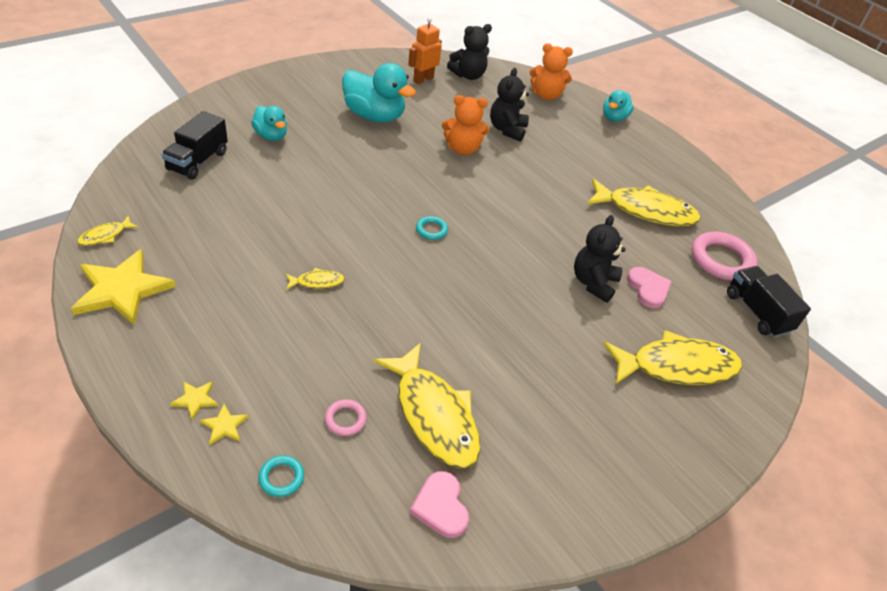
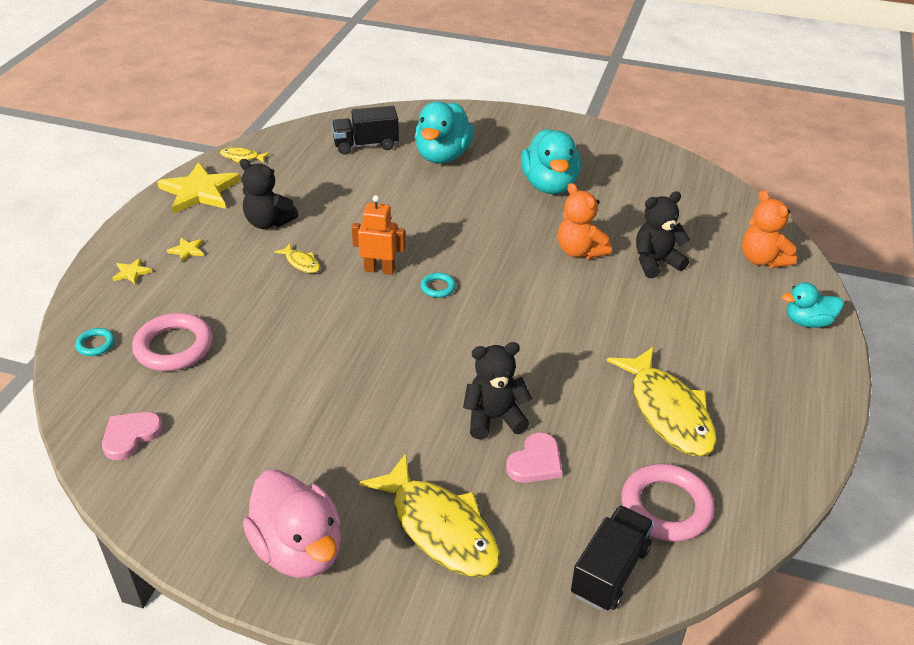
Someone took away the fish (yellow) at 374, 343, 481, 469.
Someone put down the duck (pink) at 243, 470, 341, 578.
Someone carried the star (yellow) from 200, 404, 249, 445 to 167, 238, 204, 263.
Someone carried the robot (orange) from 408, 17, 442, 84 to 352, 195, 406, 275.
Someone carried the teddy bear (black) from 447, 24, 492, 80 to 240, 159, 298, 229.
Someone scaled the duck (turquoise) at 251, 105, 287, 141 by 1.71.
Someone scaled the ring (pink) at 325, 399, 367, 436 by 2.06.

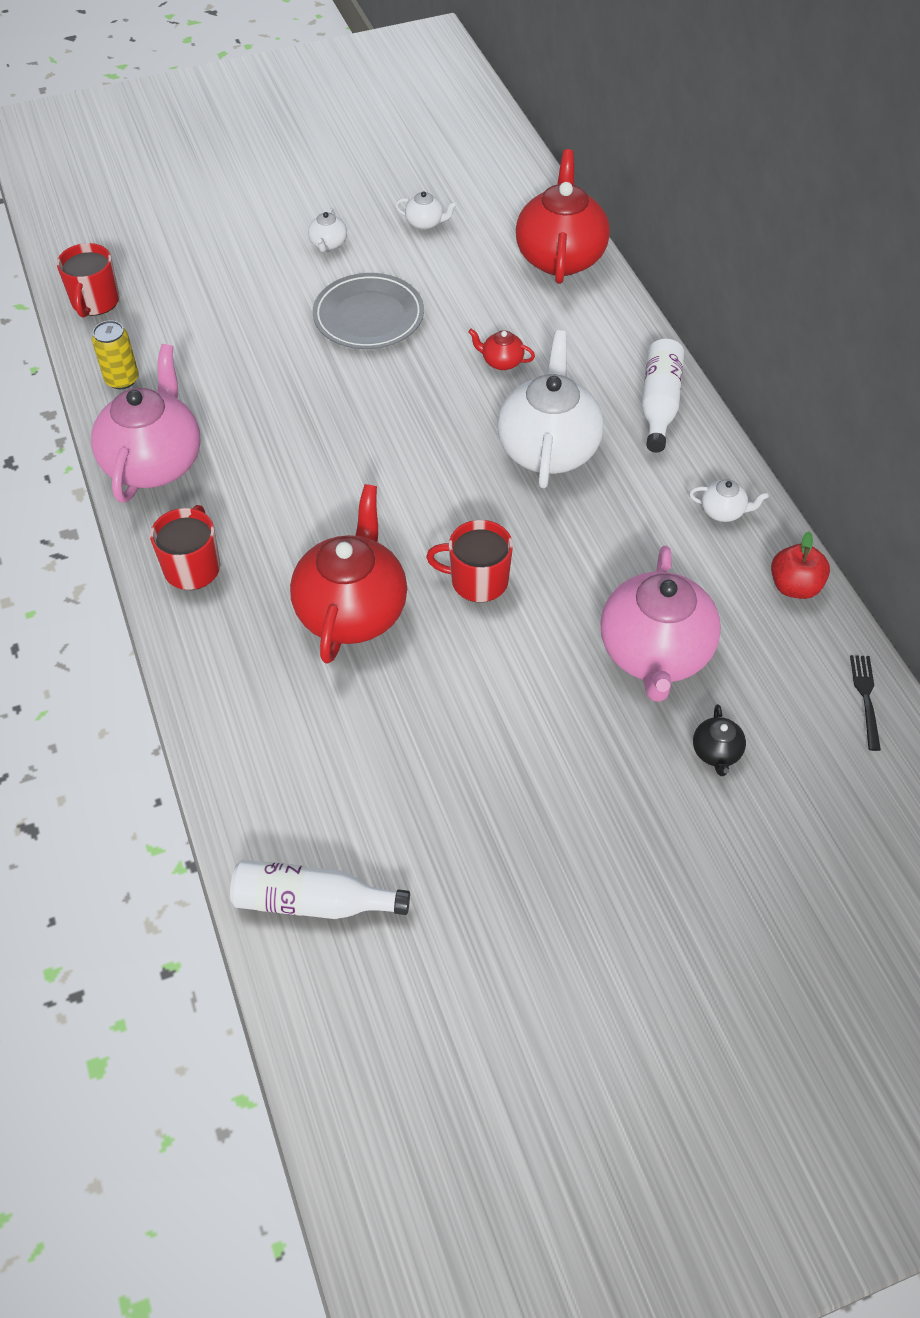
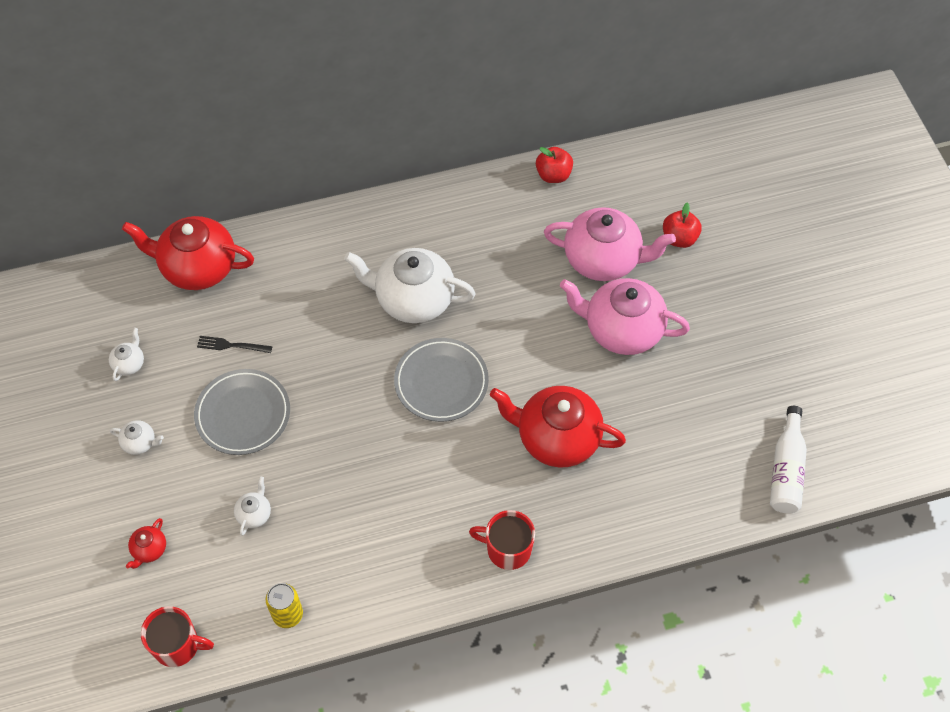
Someone took away the mug (red) at 426, 520, 513, 602.
Someone took away the bottle (white) at 642, 339, 684, 453.
Someone put down the plate (grey) at 394, 338, 489, 422.
Someone carried the teapot (pink) from 91, 344, 201, 503 to 560, 278, 690, 355.
Someone carried the teapot (red) from 468, 329, 535, 370 to 126, 518, 166, 569.
Someone carried the teapot (white) from 689, 479, 769, 522 to 234, 477, 271, 536.
Someone carried the fork (black) from 850, 655, 881, 751 to 197, 336, 272, 353.
Someone swapped the teapot (black) at 693, 704, 746, 776 for the apple (red) at 663, 203, 702, 248.

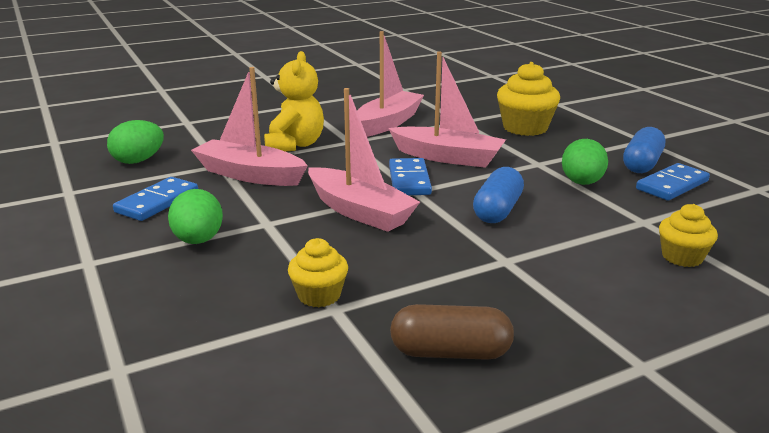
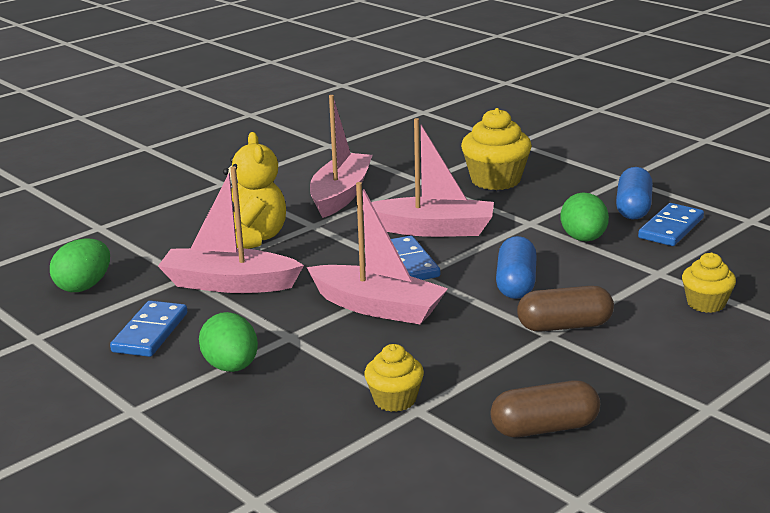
Someone put down the capsule (brown) at 517, 286, 614, 332.

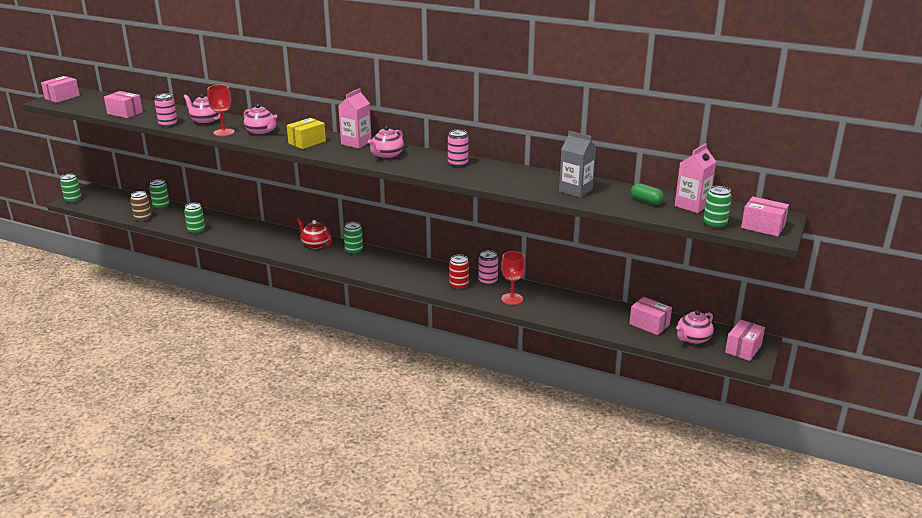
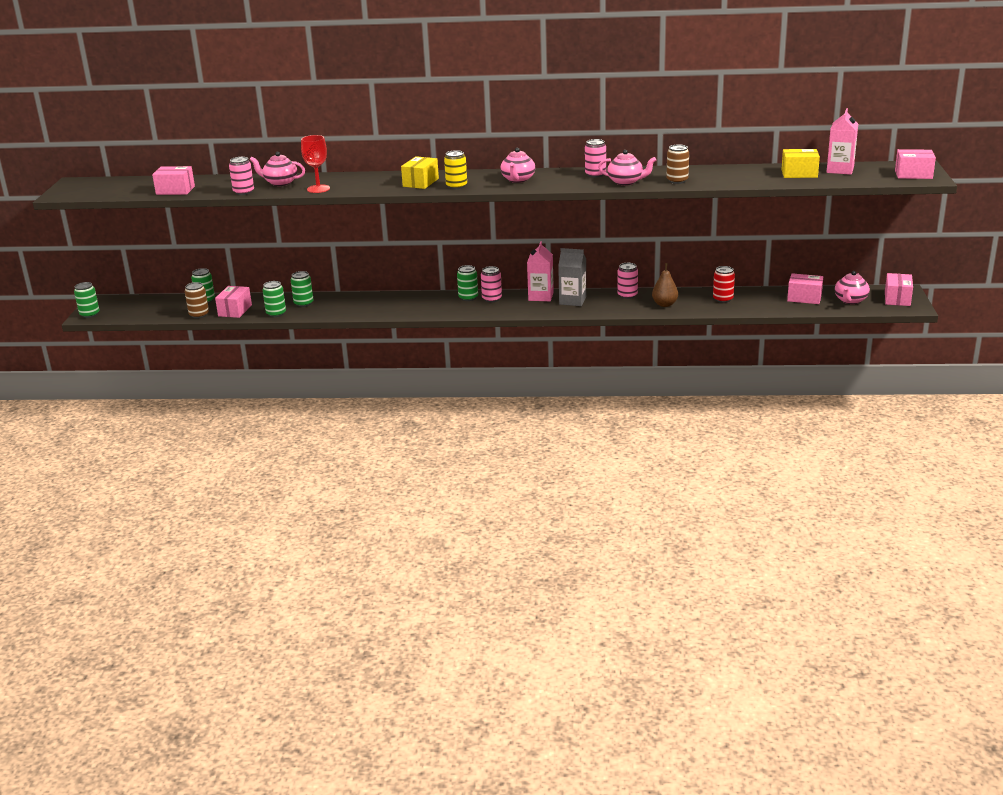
Someone took away the teapot (red) at 296, 218, 332, 249.
Someone put down the can (yellow) at 444, 150, 467, 189.
Someone put down the can (pink) at 481, 266, 502, 302.
Someone put down the can (brown) at 666, 144, 689, 184.
Someone carried the box (pink) from 41, 76, 80, 103 to 215, 286, 252, 318.
Someone carried the teapot (pink) from 244, 104, 277, 135 to 598, 150, 656, 185.
Someone carried the carton (pink) from 338, 88, 372, 149 to 527, 241, 554, 301.
Someone carried the can (red) from 449, 254, 469, 290 to 713, 266, 735, 303.
Someone carried the carton (grey) from 559, 131, 596, 198 to 558, 248, 586, 306.
Someone carried the can (green) from 703, 186, 732, 229 to 291, 271, 313, 307.
Someone swapped the goblet (red) at 501, 251, 525, 305 for the pear (brown) at 652, 263, 678, 307.
Someone swapped the capsule (green) at 631, 183, 664, 205 for the box (yellow) at 781, 149, 820, 178.

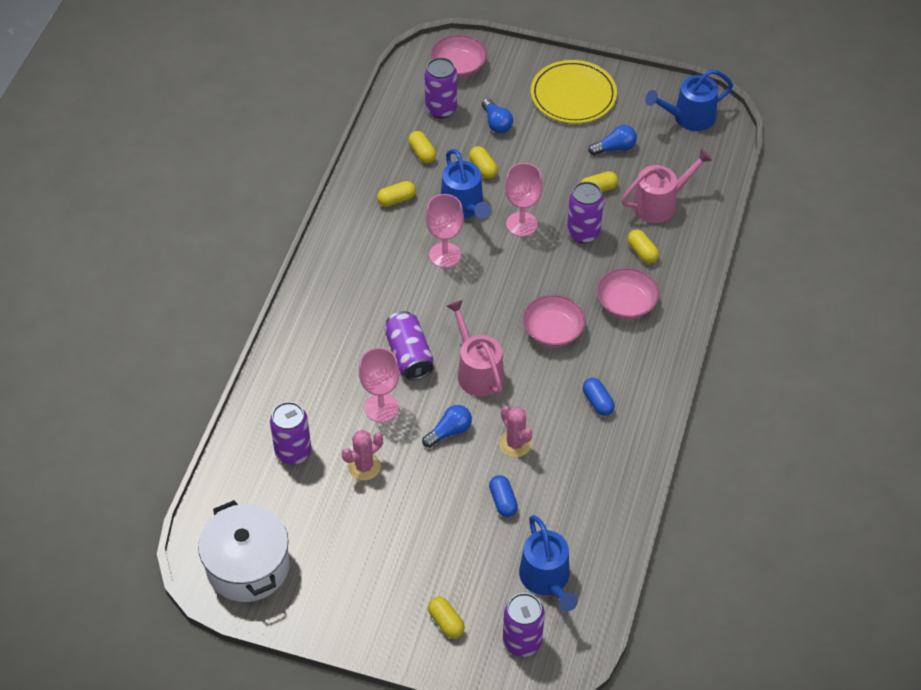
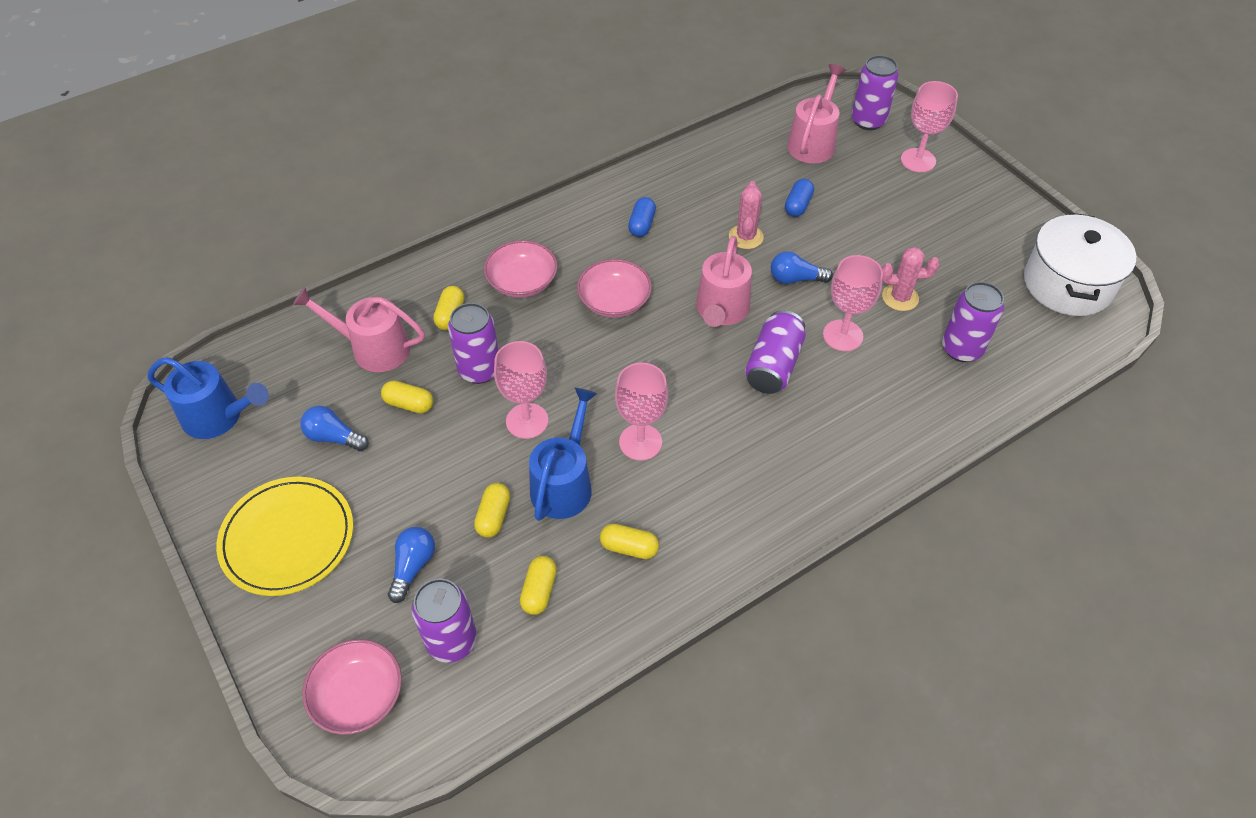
Someone swapped the capsule (yellow) at 428, 597, 465, 638 for the goblet (pink) at 901, 81, 958, 172.
Someone repainted the watering can (blue) at 519, 515, 578, 612, which became the watering can (pink) at 787, 64, 846, 163.

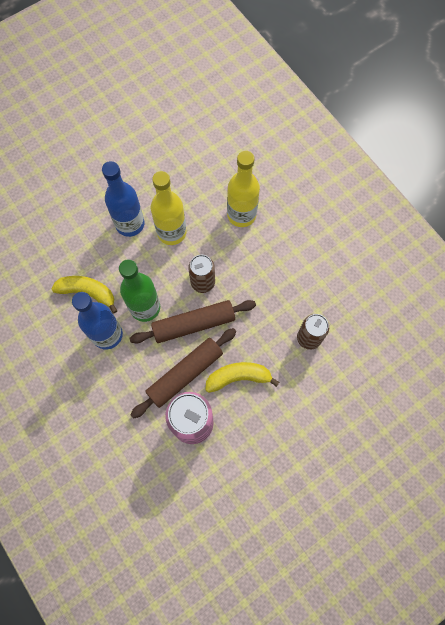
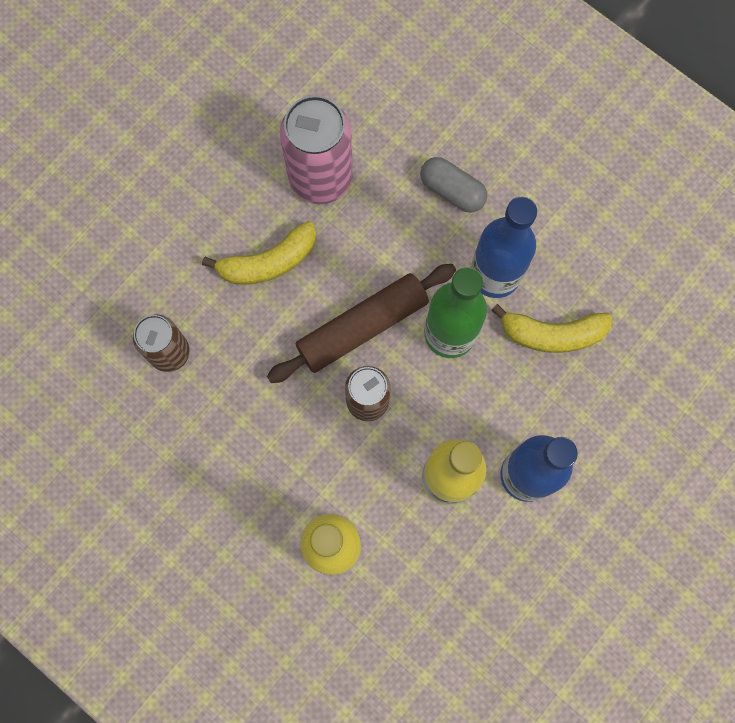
Someone took away the rolling pin (brown) at 130, 328, 236, 419.
Someone put down the capsule (grey) at 420, 157, 487, 213.

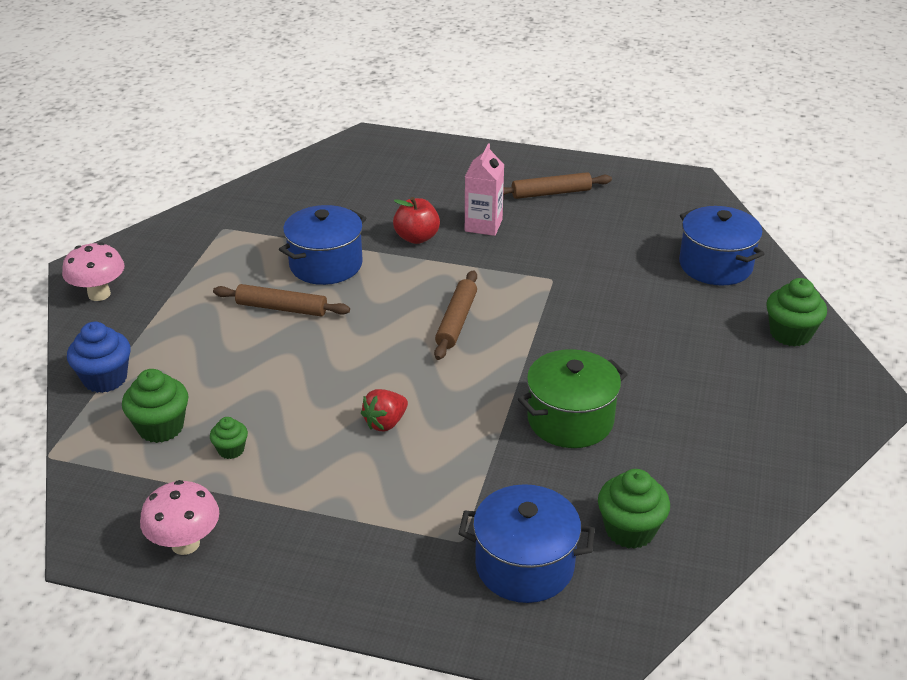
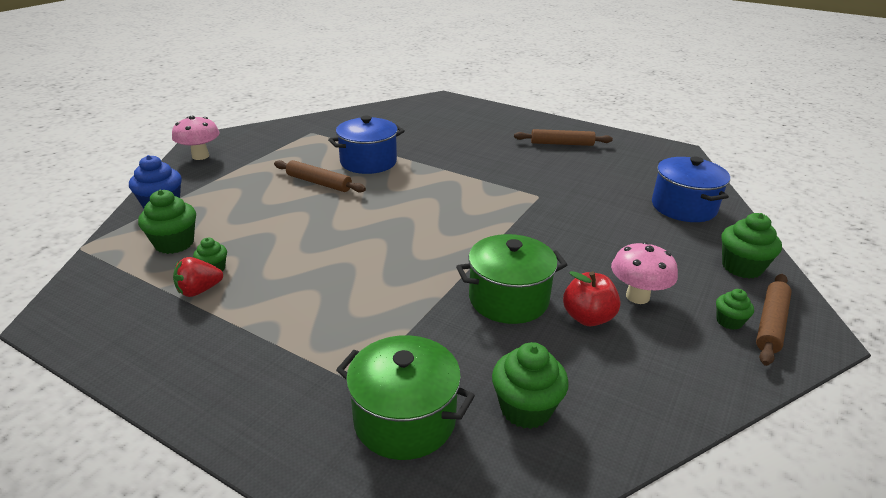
Someone took away the carton (pink) at 465, 144, 504, 236.
Someone put down the cupcake (green) at 716, 289, 754, 330.
Someone carried the mushroom (pink) from 140, 480, 219, 555 to 611, 242, 678, 304.
Someone carried the strawberry (red) from 361, 389, 408, 432 to 173, 257, 223, 297.
Someone carried the apple (red) from 393, 197, 440, 244 to 563, 271, 621, 326.
Someone carried the rolling pin (brown) from 434, 270, 477, 360 to 756, 274, 792, 366.
Someone repainted the pot (blue) at 458, 484, 595, 603, which became the pot (green) at 336, 335, 475, 460.

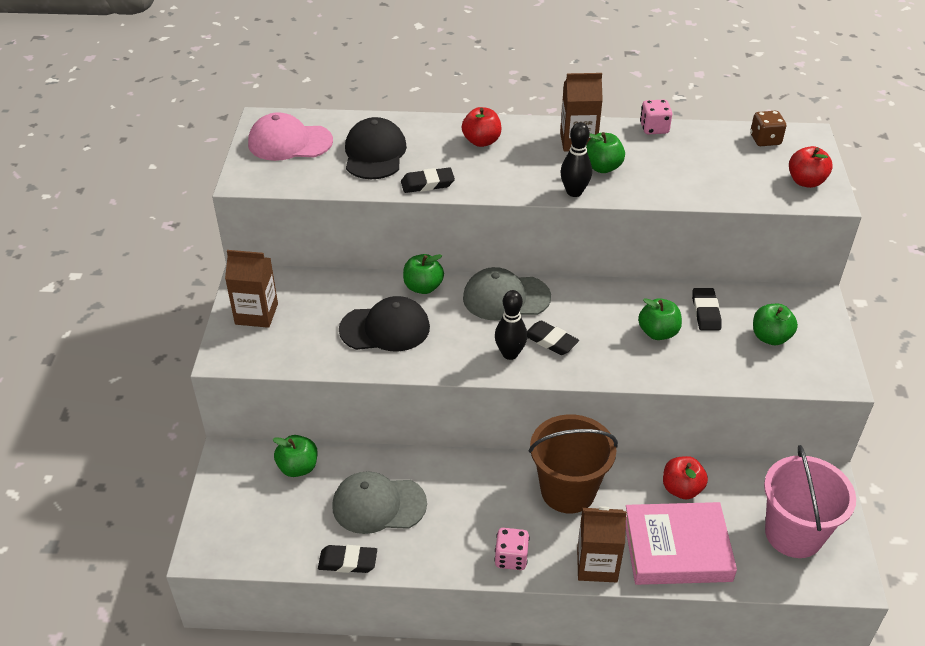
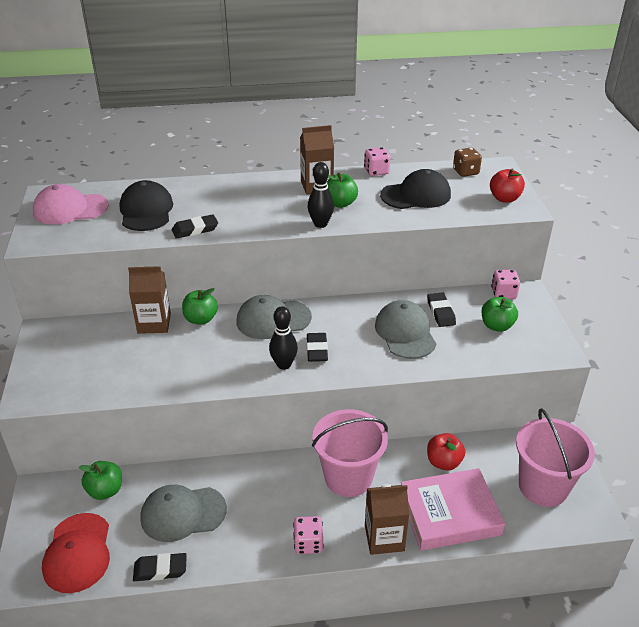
Someone took away the apple (red) at 462, 107, 501, 147.
Someone put down the cap (red) at 42, 513, 110, 593.
Someone put down the dice (pink) at 491, 270, 520, 299.
Someone carried the carton (brown) from 225, 250, 278, 328 to 128, 266, 171, 334.
Someone carried the cap (black) from 339, 296, 430, 352 to 380, 169, 451, 209.
Someone swapped the apple (green) at 638, 298, 682, 340 for the cap (grey) at 375, 300, 436, 359.
Someone repainted the bucket (brown) at 529, 414, 618, 514, which became the bucket (pink) at 312, 409, 388, 497.
Someone rotated the eraser (black) at 527, 321, 579, 355 by 60 degrees clockwise.

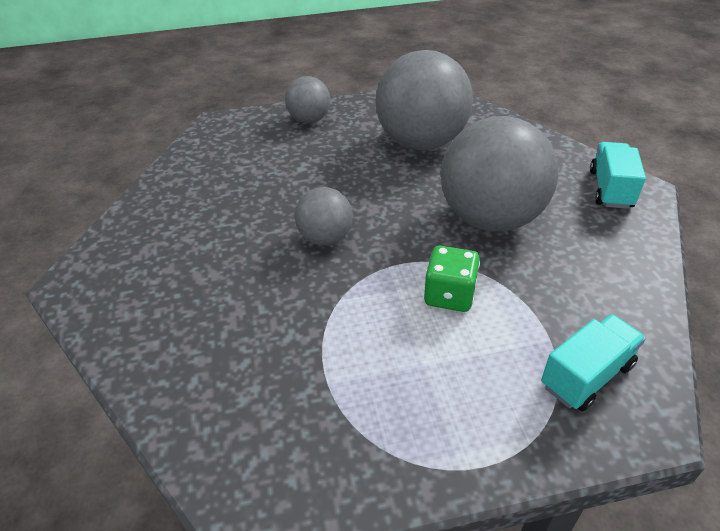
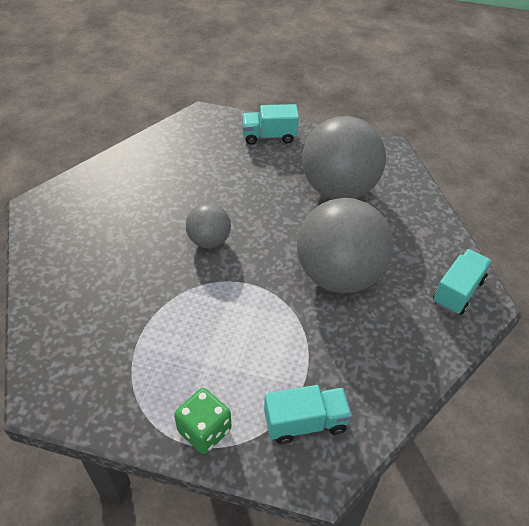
Someone carried the dice (green) from 424, 246, 480, 312 to 174, 388, 232, 454.
Someone swapped the ball (grey) at 285, 76, 331, 123 for the truck (turquoise) at 242, 104, 299, 145.

